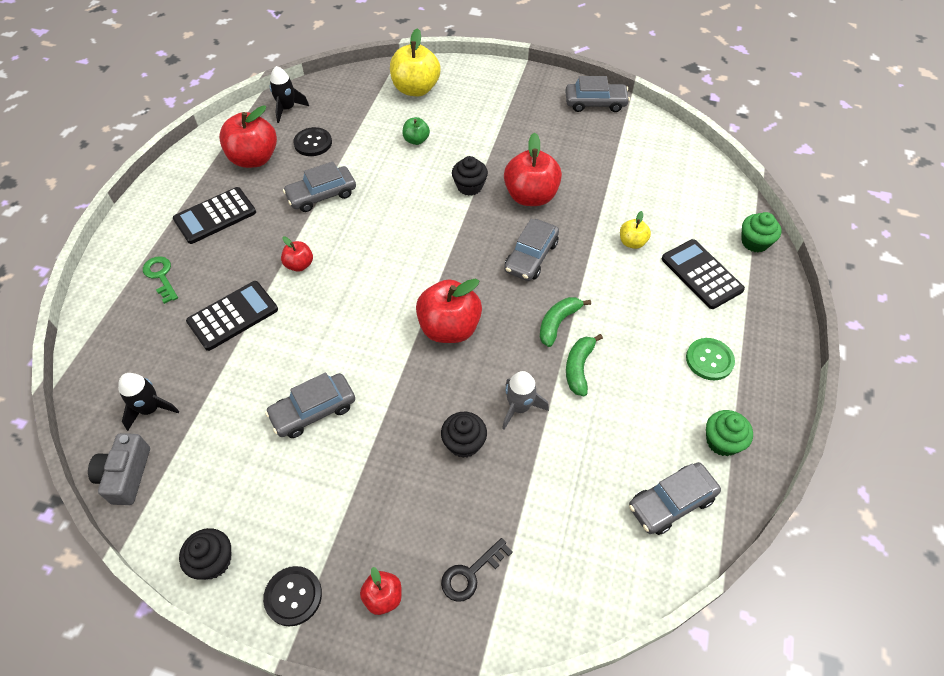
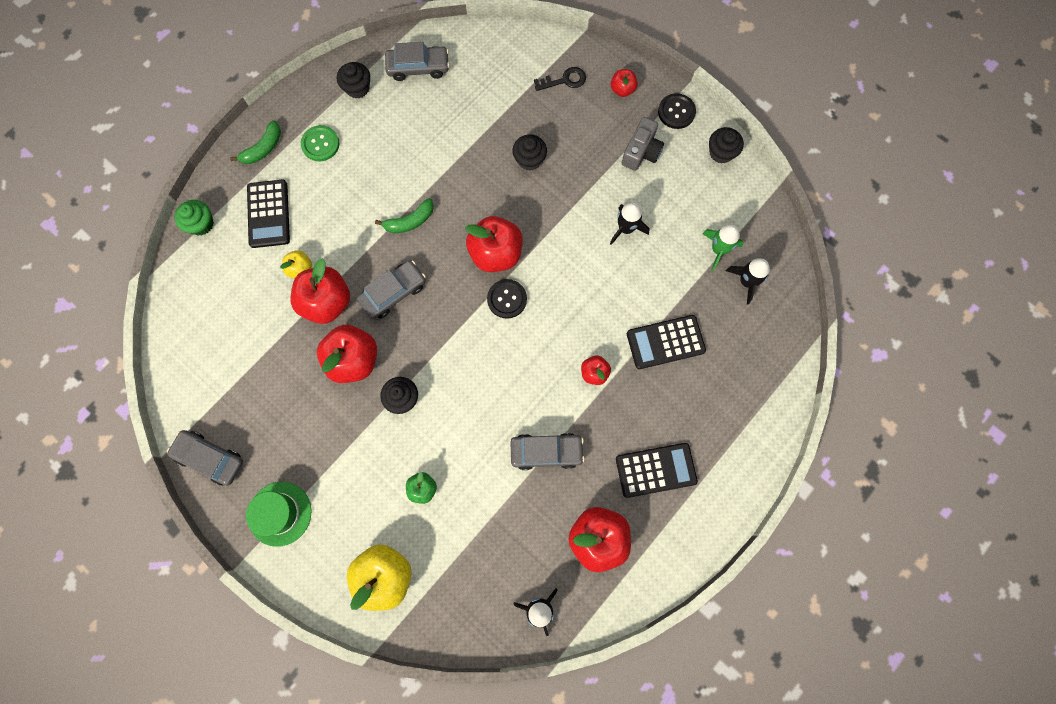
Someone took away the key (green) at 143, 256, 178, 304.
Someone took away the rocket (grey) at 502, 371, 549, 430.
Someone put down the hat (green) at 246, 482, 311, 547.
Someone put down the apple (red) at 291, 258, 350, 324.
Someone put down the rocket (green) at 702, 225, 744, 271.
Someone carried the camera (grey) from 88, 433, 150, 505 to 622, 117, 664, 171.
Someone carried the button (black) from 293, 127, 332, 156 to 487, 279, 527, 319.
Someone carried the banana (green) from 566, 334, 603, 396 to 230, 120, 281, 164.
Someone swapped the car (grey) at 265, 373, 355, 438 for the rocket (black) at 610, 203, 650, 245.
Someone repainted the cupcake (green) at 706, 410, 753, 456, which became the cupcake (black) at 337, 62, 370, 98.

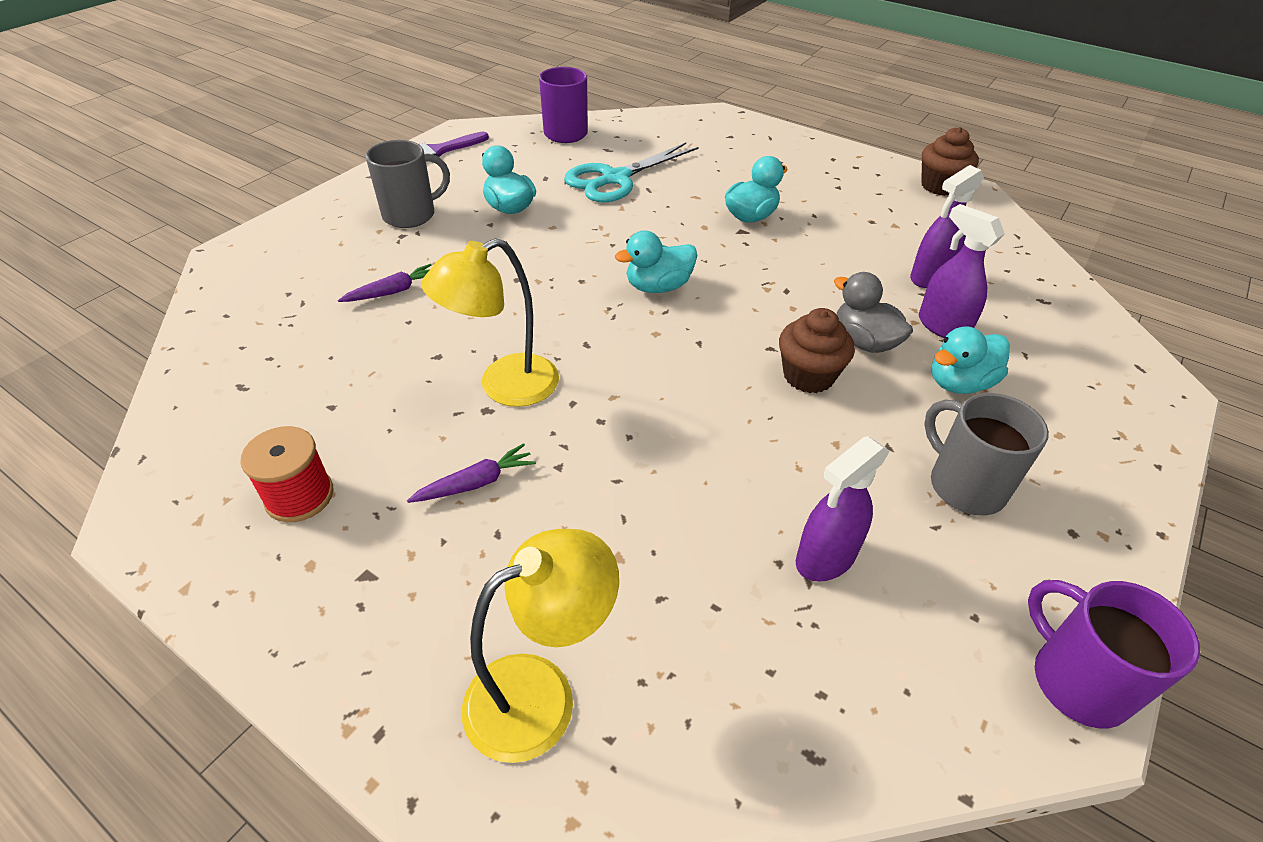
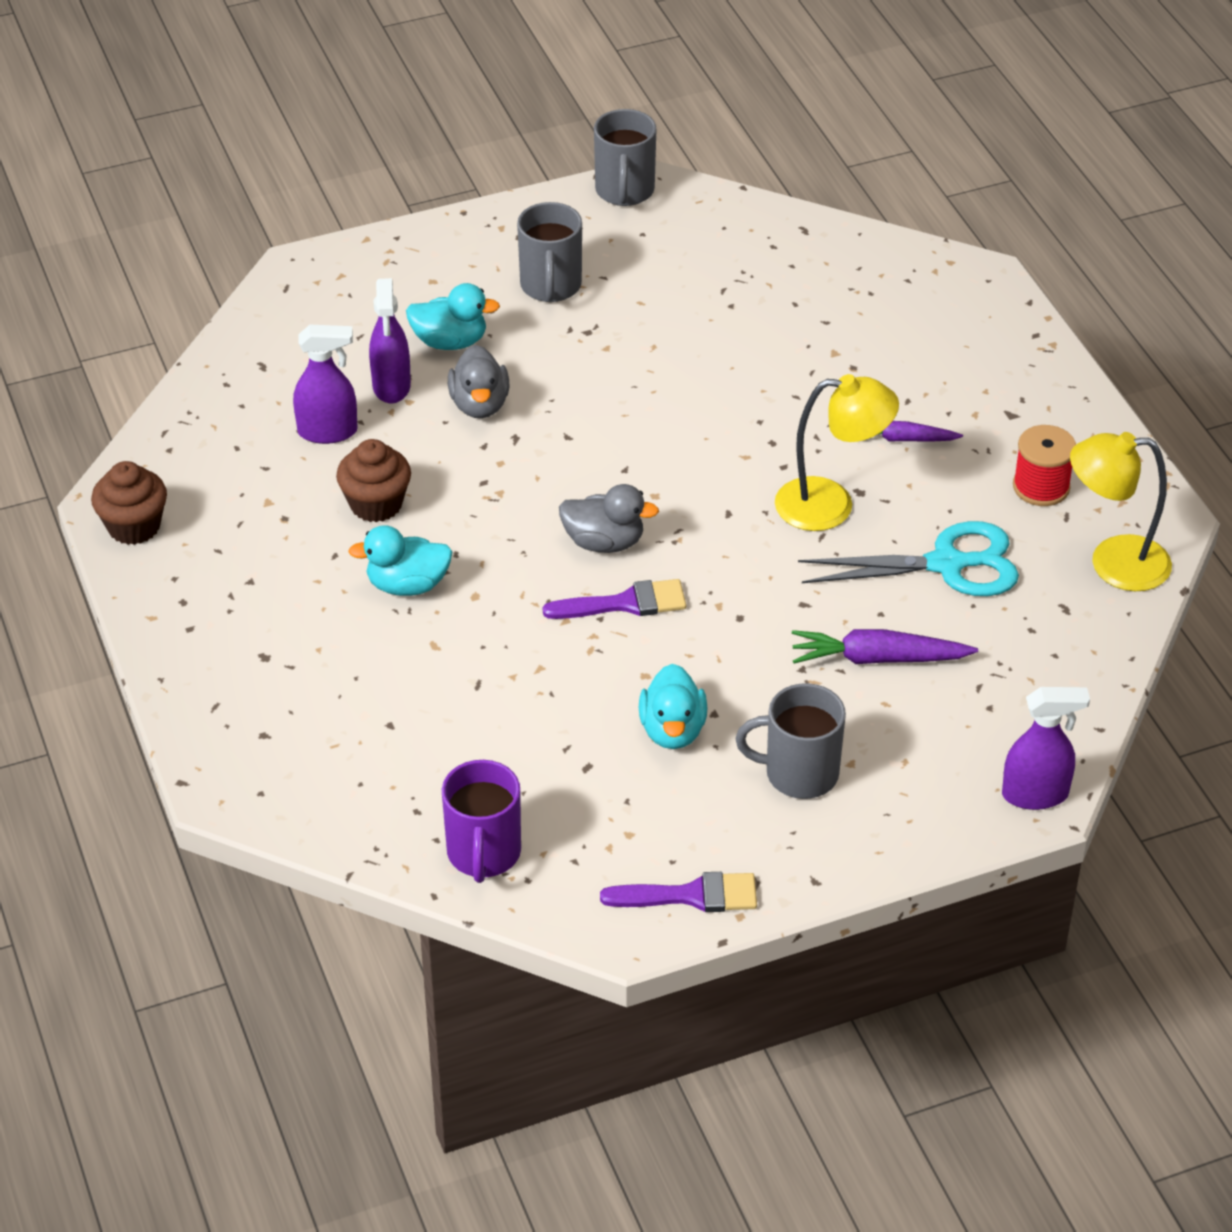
Someone put down the brush (purple) at 543, 579, 686, 619.
Someone carried the lamp (yellow) from 462, 529, 619, 763 to 1070, 432, 1172, 591.
Someone carried the scissors (turquoise) from 564, 143, 699, 203 to 798, 521, 1019, 596.
Someone carried the cupcake (brown) from 779, 308, 855, 393 to 336, 439, 411, 522.
Someone carried the spray bottle (purple) from 796, 436, 890, 582 to 1002, 687, 1090, 810.
Someone repainted the duck (turquoise) at 615, 231, 697, 293, which became the duck (grey) at 559, 484, 659, 553.
Someone repainted the mug (purple) at 1028, 580, 1200, 728, which became the mug (grey) at 594, 109, 656, 206.
Someone scaled the carrot (purple) at 338, 264, 431, 302 by 1.54.

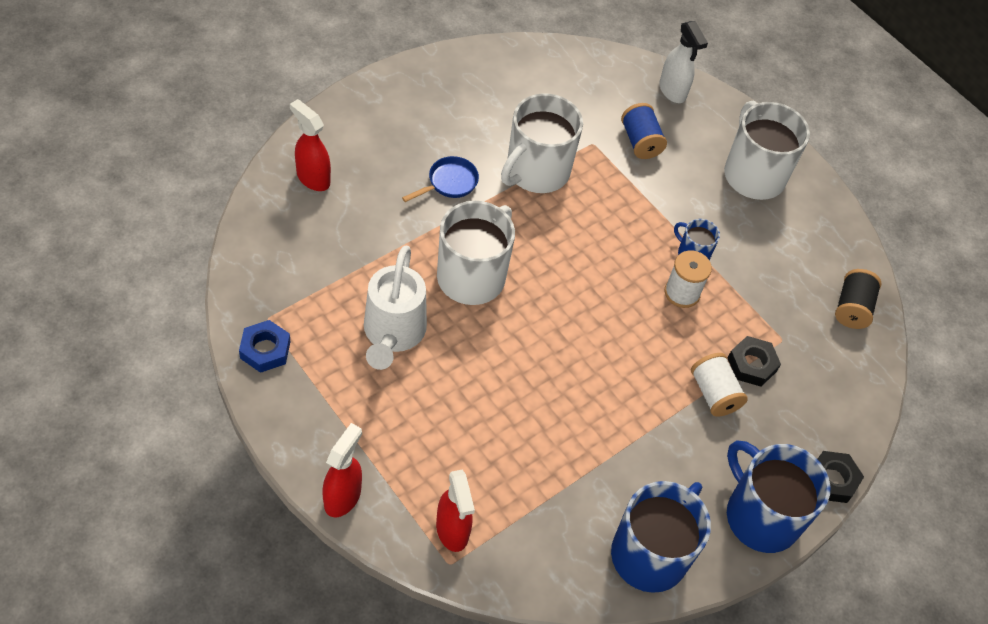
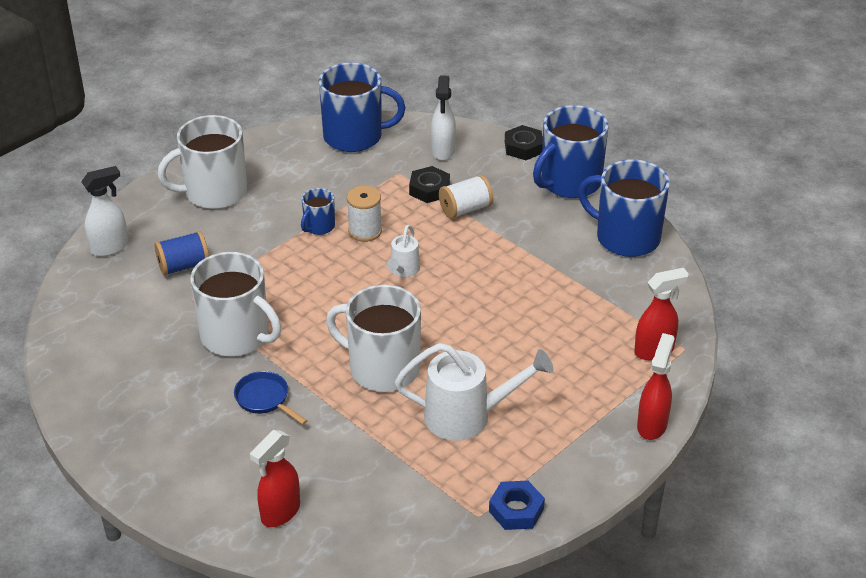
Someone put down the watering can (white) at 387, 225, 420, 277.
Someone put down the spray bottle (white) at 431, 75, 456, 161.
Someone swapped the spool (black) at 835, 269, 882, 329 for the mug (blue) at 319, 62, 405, 152.
Someone rotated the spray bottle (red) at 322, 423, 362, 517 by 90 degrees clockwise.

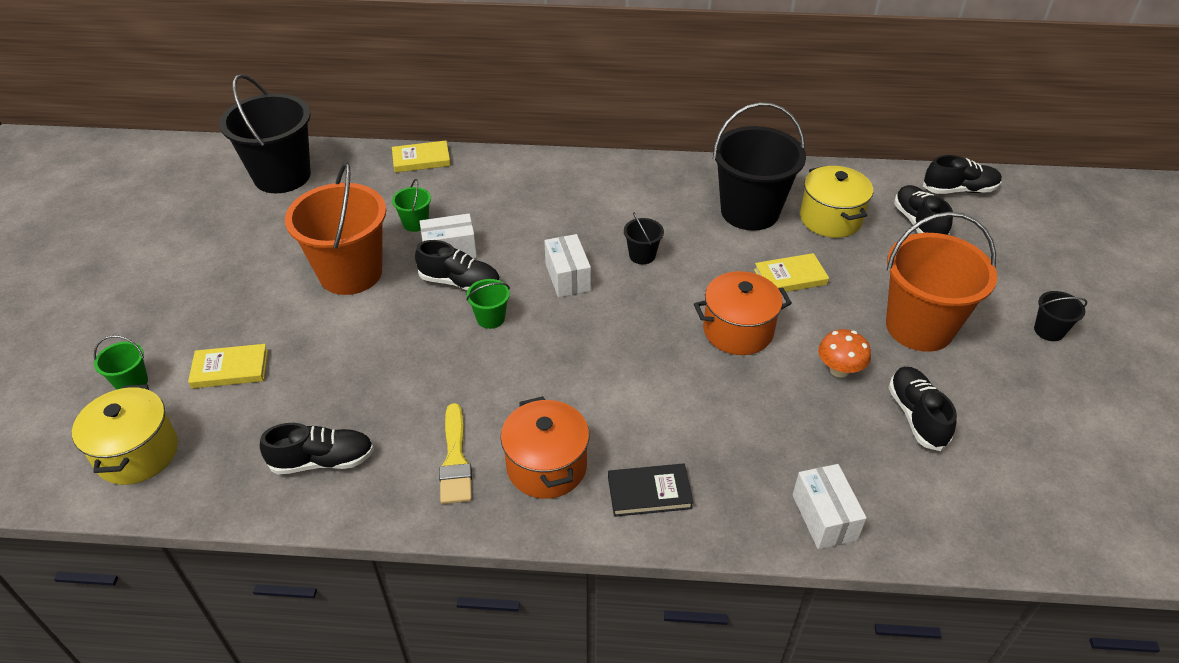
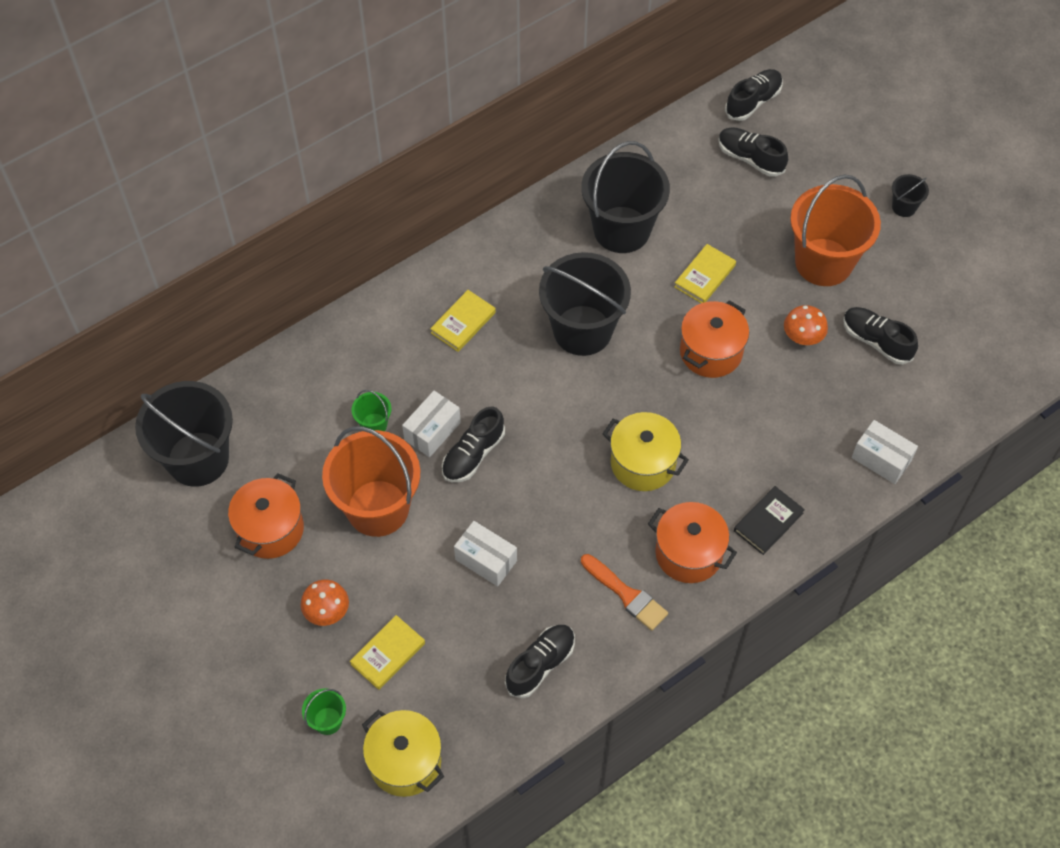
Someone took away the bucket (green) at 466, 279, 510, 329.
Someone put down the pot (orange) at 228, 473, 304, 559.
Someone put down the mushroom (orange) at 301, 579, 349, 626.
Someone carried the book (yellow) from 392, 140, 451, 173 to 430, 290, 496, 352.
Someone carried the box (white) from 544, 234, 591, 297 to 454, 521, 517, 587.
Someone carried the pot (yellow) from 800, 166, 873, 238 to 602, 412, 689, 491.
Someone repainted the brush (yellow) at 439, 403, 472, 504, which became the brush (orange) at 581, 554, 668, 631.
Someone rotated the shoe (black) at 415, 240, 500, 290 by 150 degrees clockwise.
Someone scaled the bucket (black) at 624, 212, 664, 264 by 2.33.

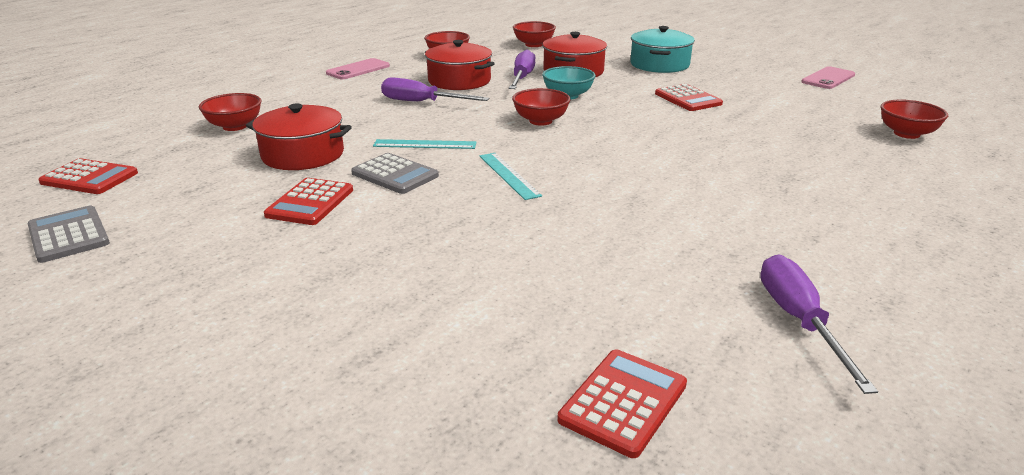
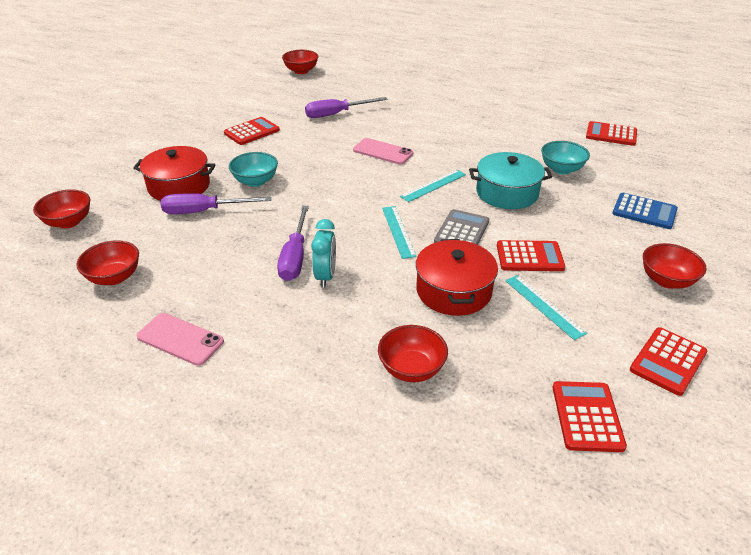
Someone took away the pot (red) at 425, 40, 495, 90.
Someone put down the clock (turquoise) at 311, 219, 336, 288.
Someone put down the ruler (turquoise) at 505, 275, 587, 340.
Someone put down the bowl (turquoise) at 541, 141, 590, 174.
Someone put down the calculator (blue) at 612, 193, 678, 229.
Someone carried the bowl (red) from 512, 88, 571, 126 to 643, 243, 707, 289.
Someone carried the pot (turquoise) from 630, 26, 695, 73 to 469, 152, 552, 209.
Someone carried the screwdriver (purple) from 760, 254, 878, 394 to 305, 97, 387, 118.
Someone carried the phone (pink) from 801, 66, 855, 89 to 353, 138, 413, 164.
Someone repainted the calculator (grey) at 28, 205, 110, 263, which became the calculator (red) at 630, 327, 707, 396.

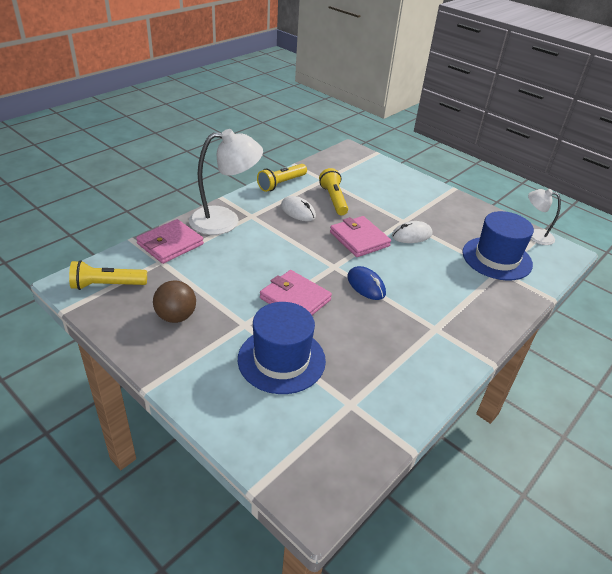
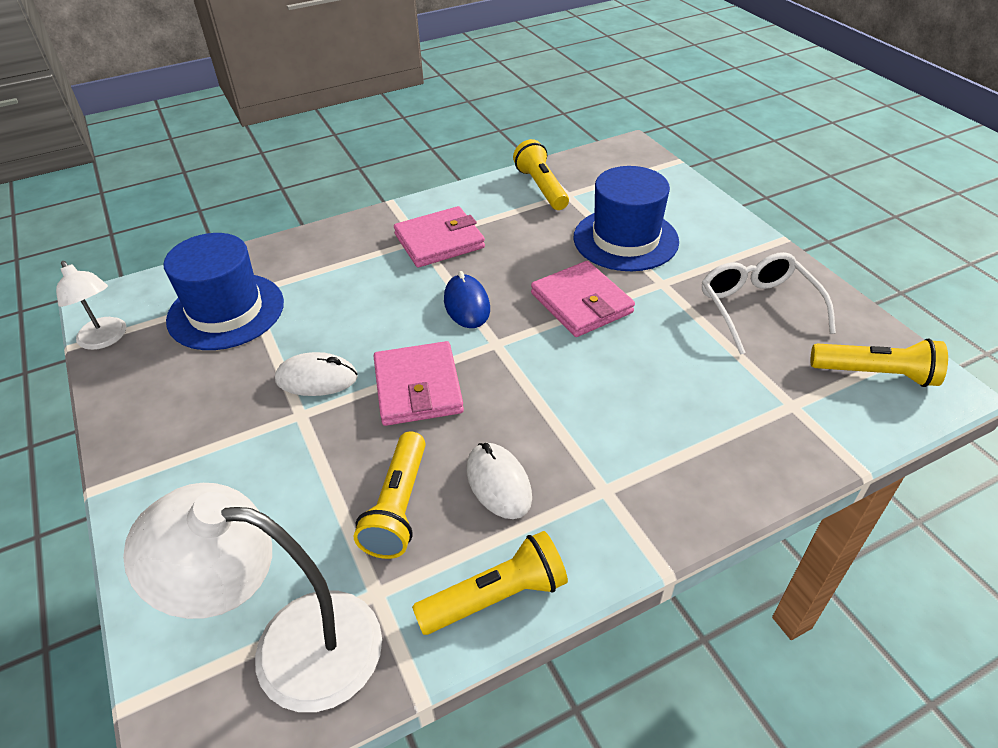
Someone put down the flashlight (yellow) at 513, 139, 569, 210.
Someone carried the wallet (pink) from 136, 219, 204, 264 to 394, 206, 485, 267.
Someone carried the lamp (white) from 189, 129, 263, 235 to 123, 483, 382, 712.
Someone swapped the ball (brown) at 153, 280, 196, 323 for the glasses (white) at 702, 252, 836, 355.

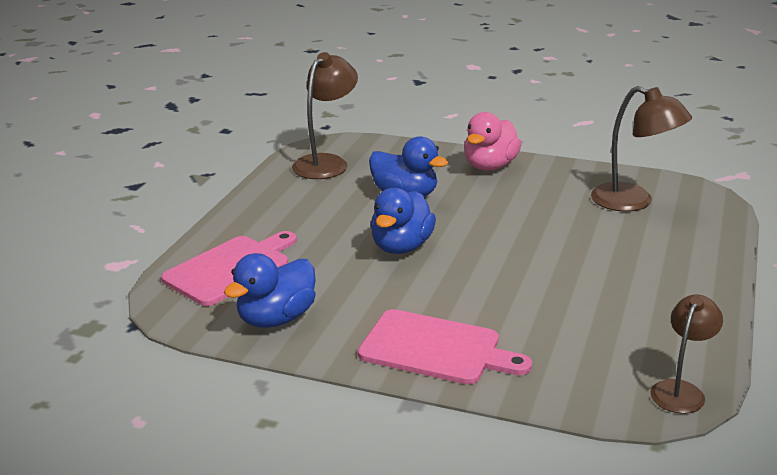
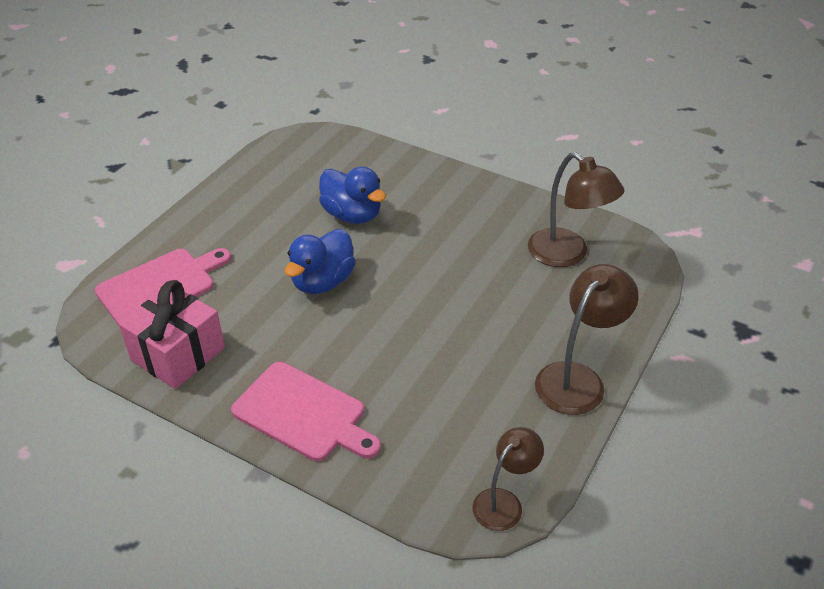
Someone took away the duck (pink) at 464, 112, 521, 171.
Someone carried the lamp (brown) from 292, 52, 358, 179 to 535, 264, 639, 415.
Someone swapped the duck (blue) at 224, 253, 316, 328 for the gift (pink) at 119, 280, 225, 389.

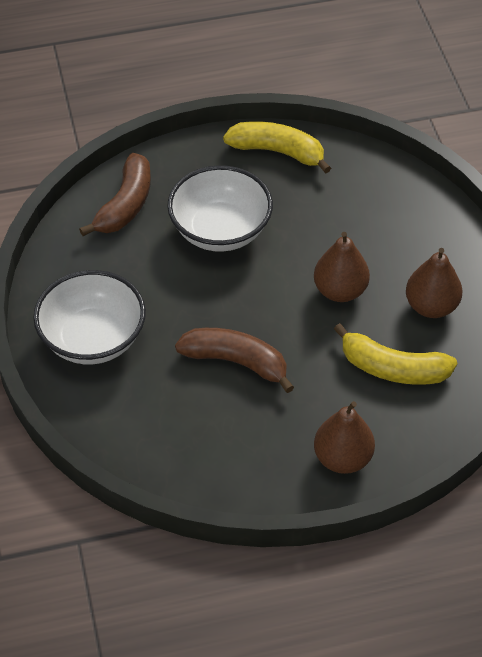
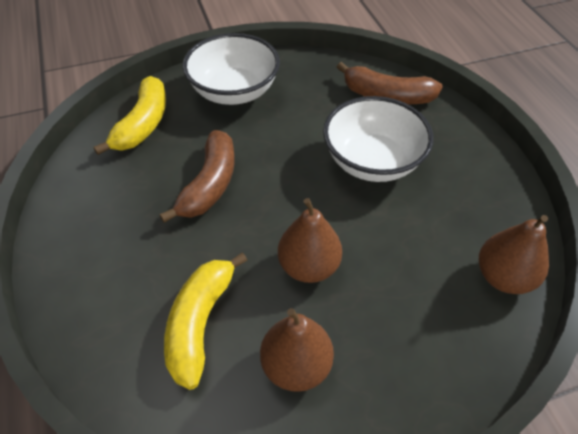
Someone carried the banana (yellow) from 223, 121, 331, 173 to 94, 76, 166, 155.
Someone carried the pear (brown) from 314, 401, 375, 474 to 479, 215, 549, 294.

